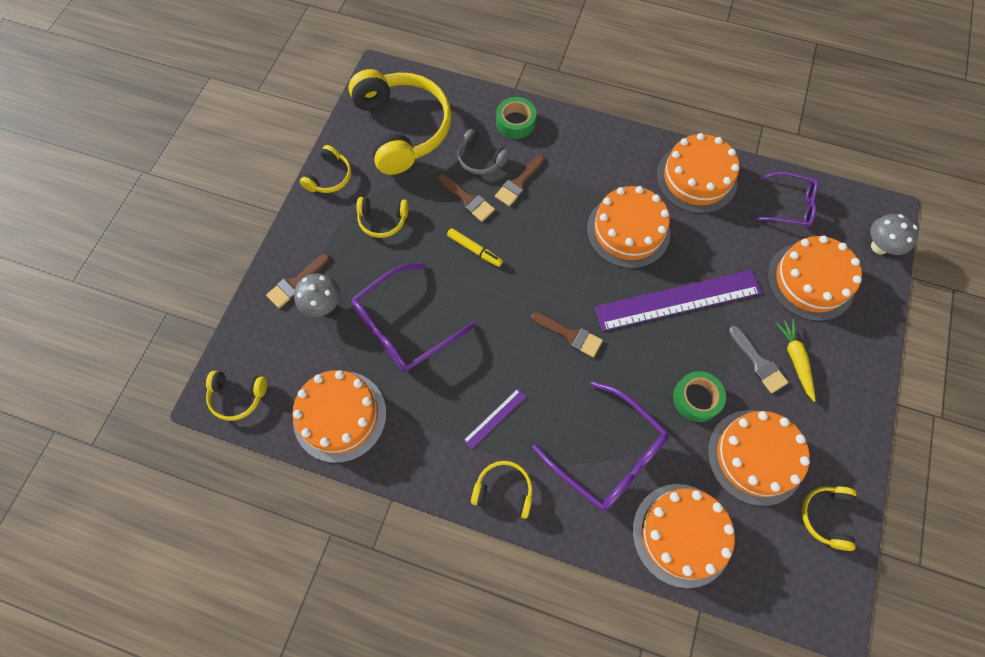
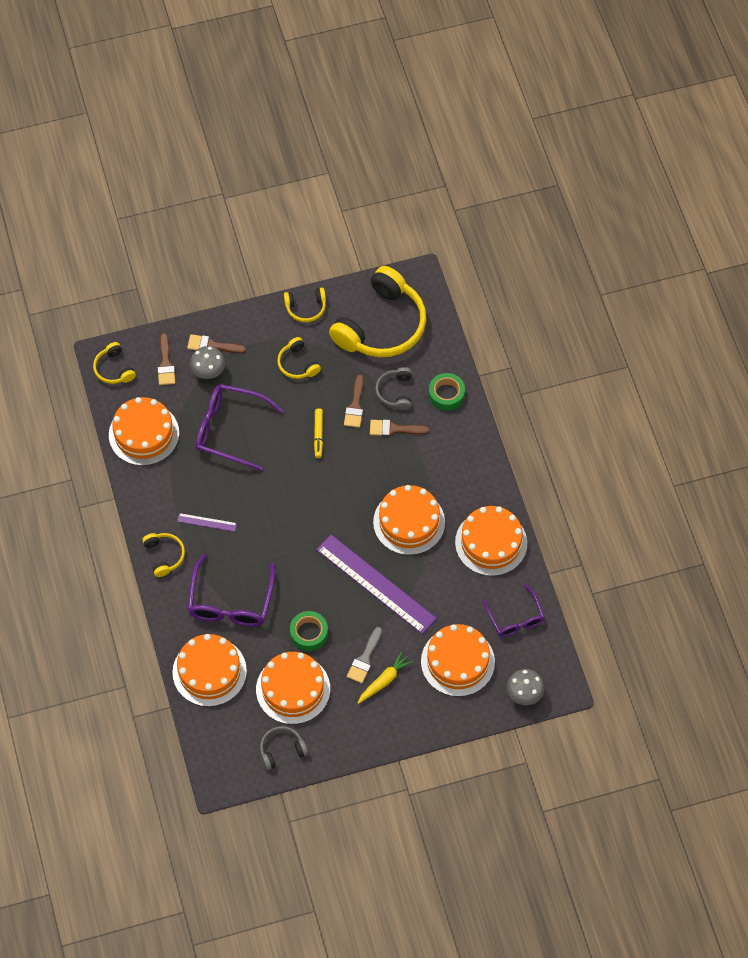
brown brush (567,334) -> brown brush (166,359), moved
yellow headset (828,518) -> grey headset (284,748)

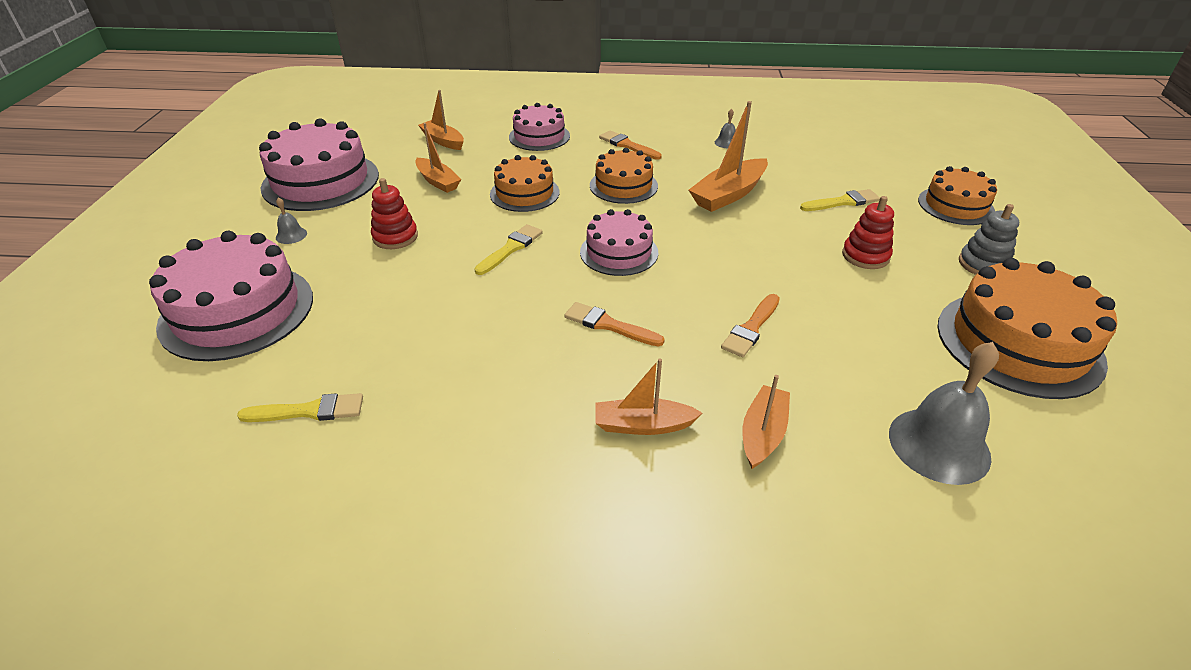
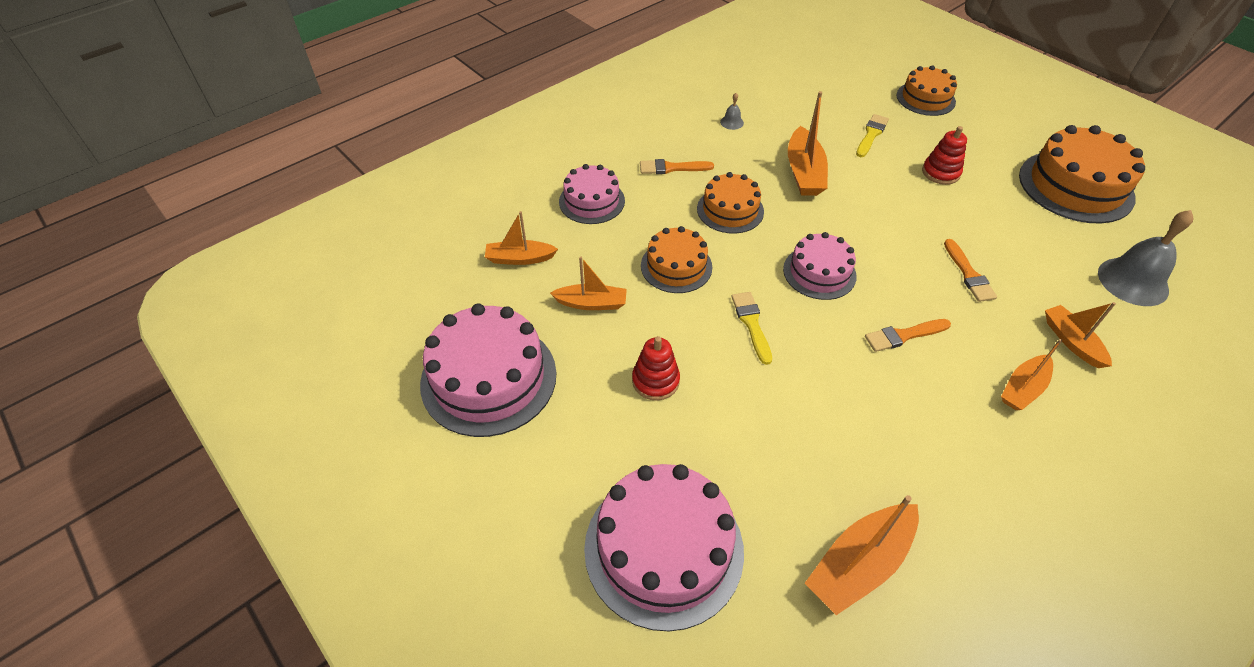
grey bell (291,220) -> none
grey stacking toy (989,239) -> none
yellow brush (300,407) -> bright orange boat (862,555)

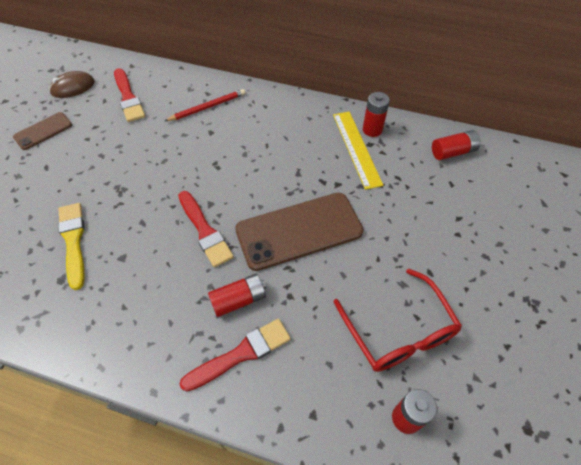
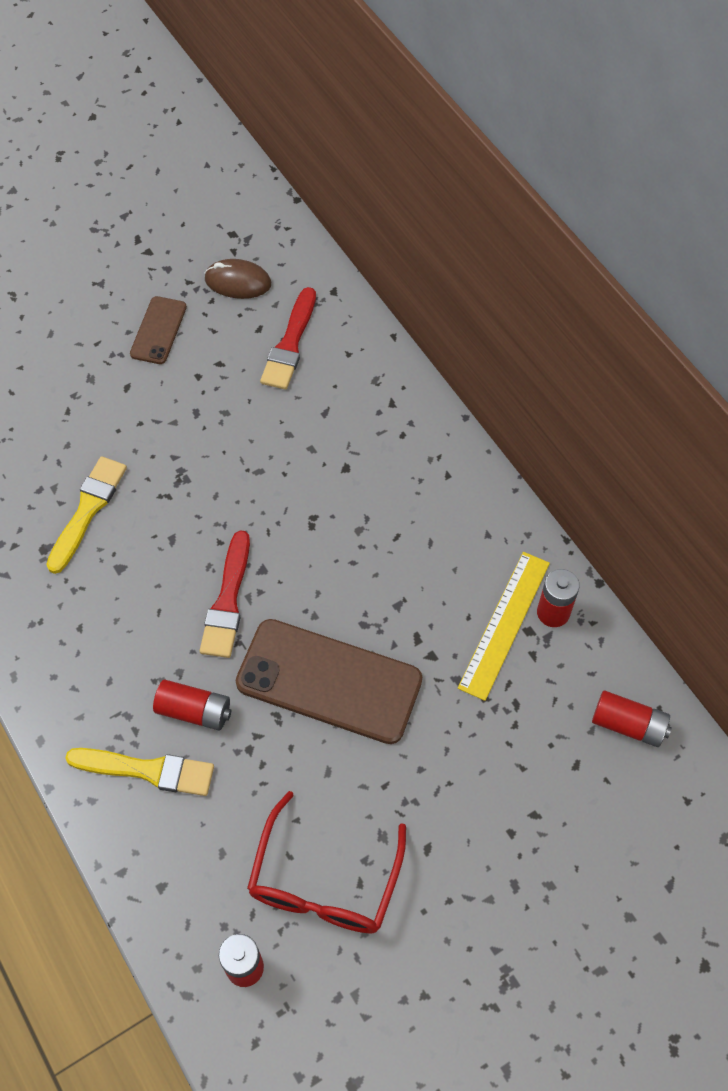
red pencil (205,105) -> none
brown phone (42,131) -> brown phone (158,330), 75 degrees counterclockwise
red brush (235,355) -> yellow brush (139,772)

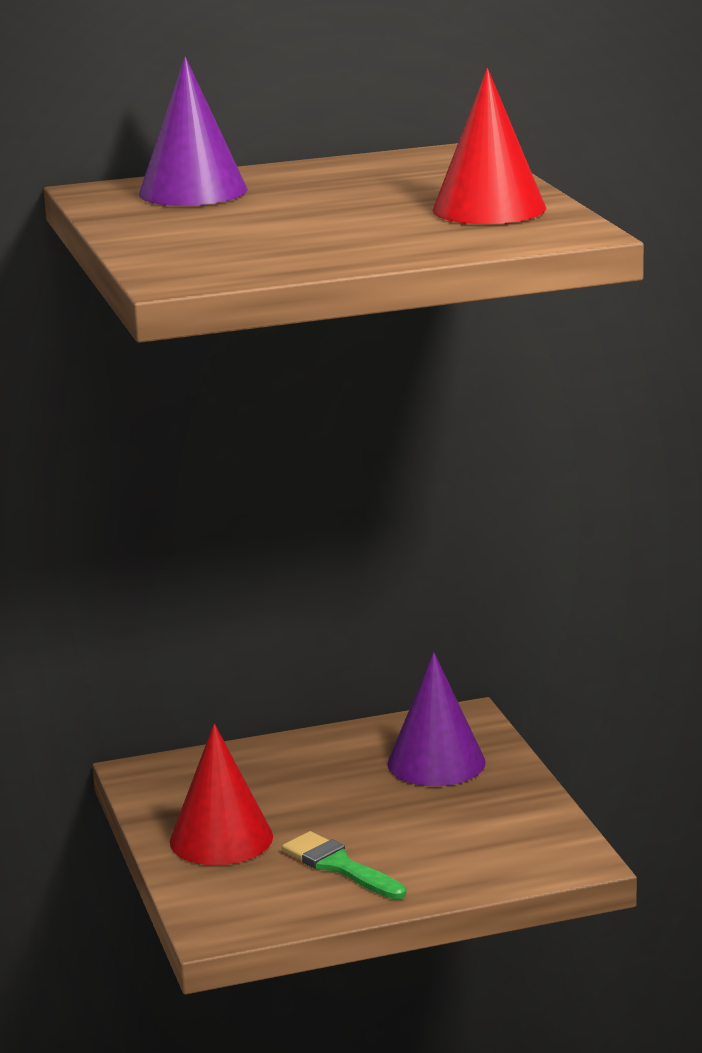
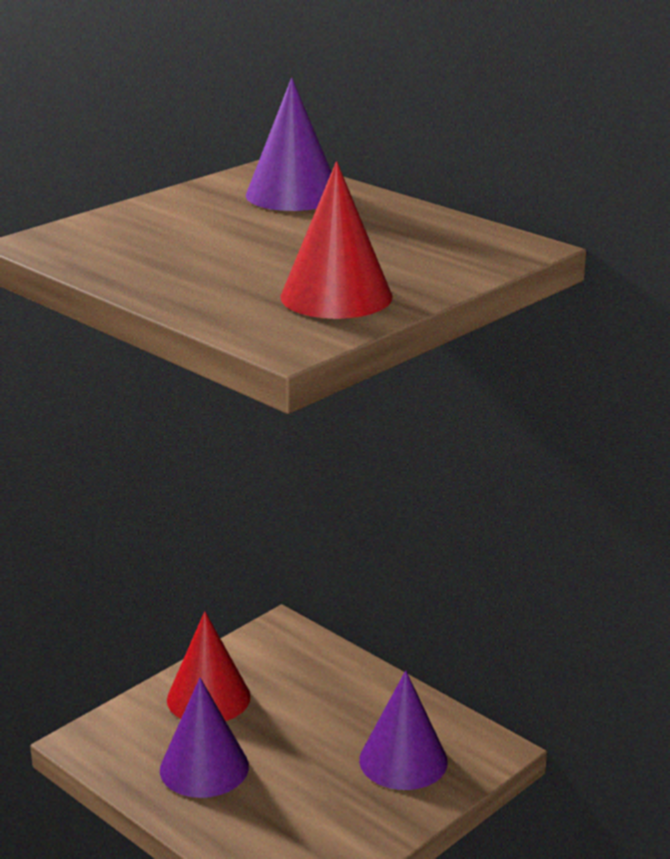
emerald brush (344,865) -> violet solid cone (204,738)

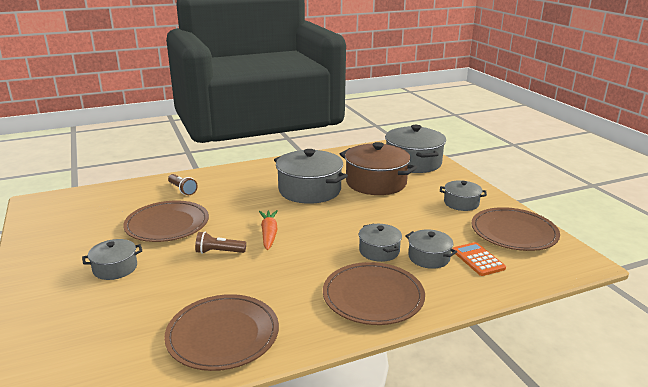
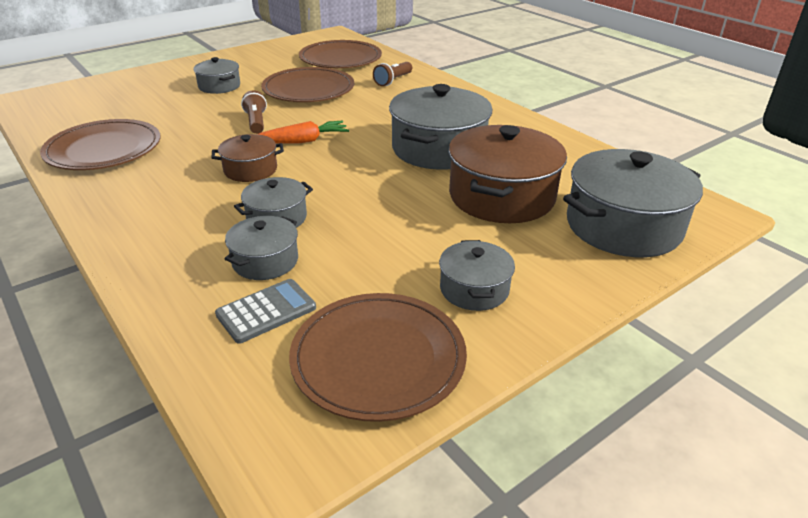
bright orange calculator (479,259) -> grey calculator (265,311)
brown plate (374,293) -> brown plate (340,54), moved
none -> brown stockpot (248,158)

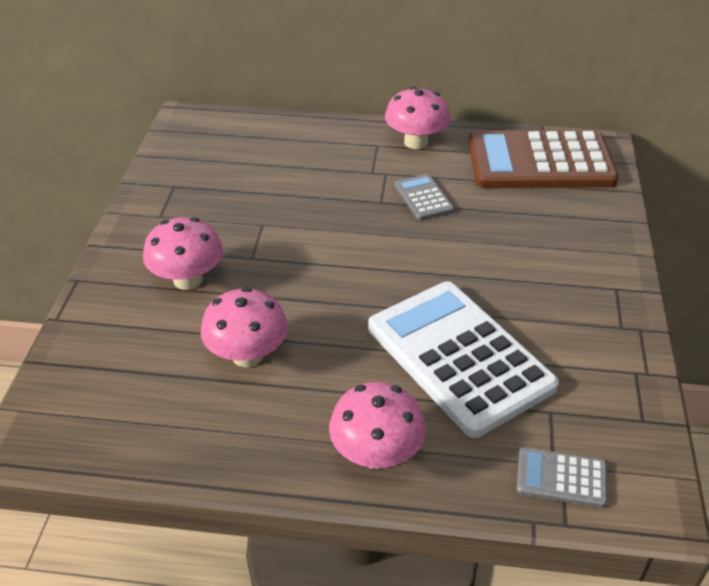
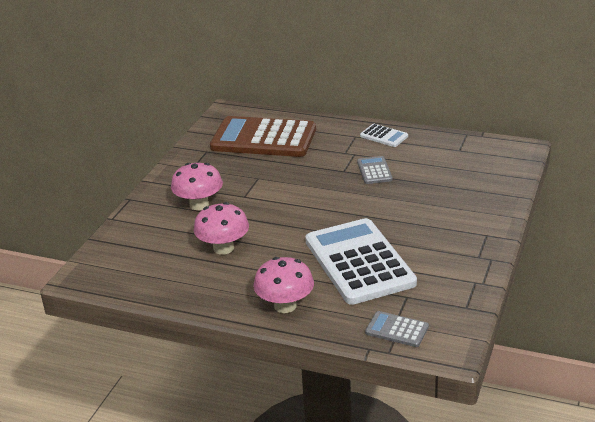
rose-pink mushroom (417,118) -> white calculator (384,135)
brown calculator (543,159) -> brown calculator (263,136), moved

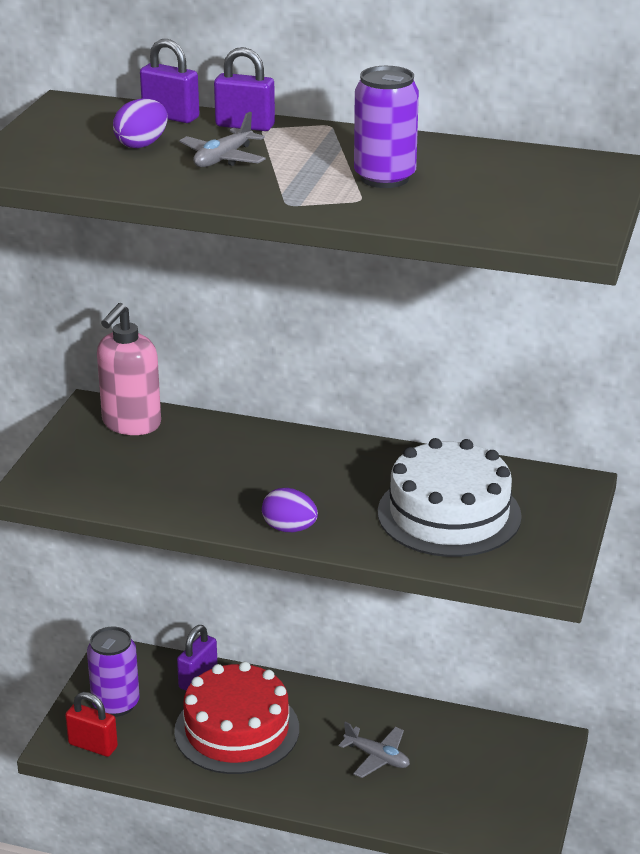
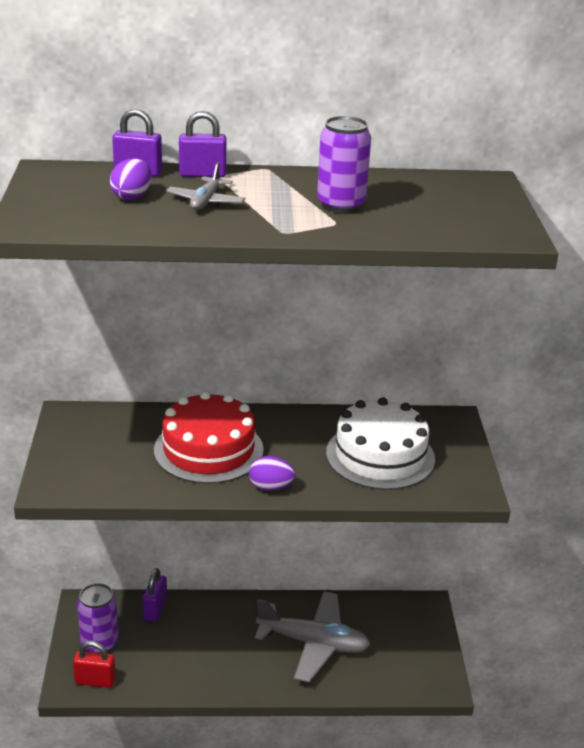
rose-pink soap dispenser (129,369) -> none
red gateau (236,717) -> red gateau (209,437), moved
grey plane (374,750) -> grey plane (312,636), x2.02

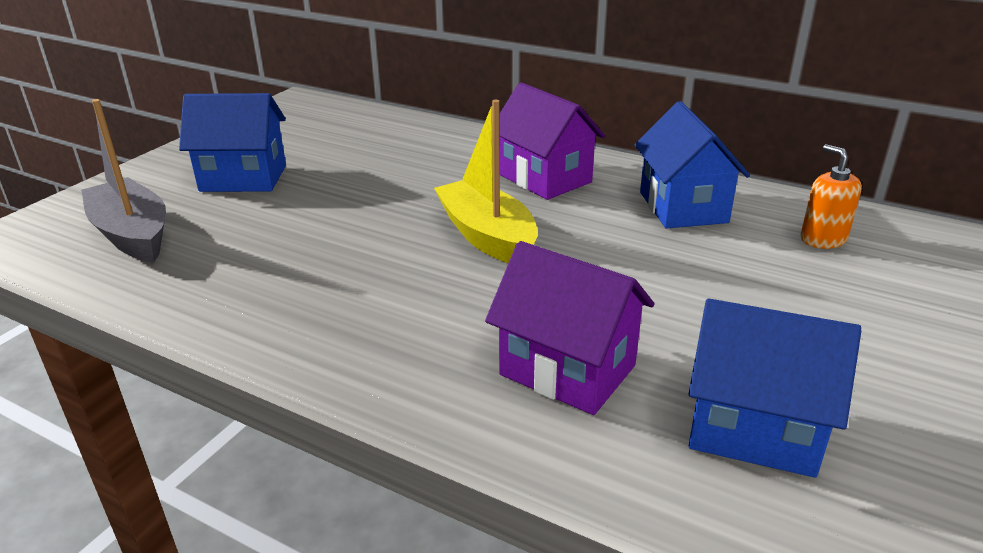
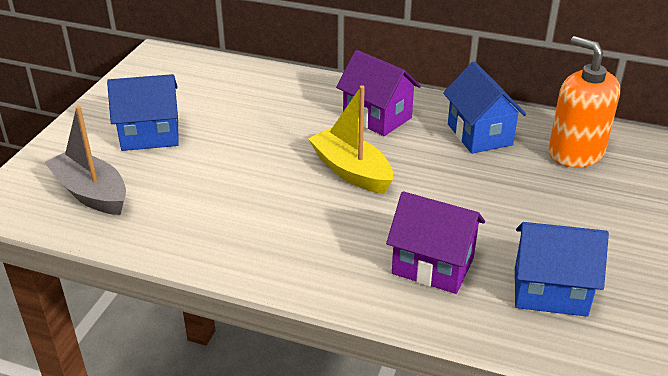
bright orange soap dispenser (831,196) -> bright orange soap dispenser (584,102), x1.87

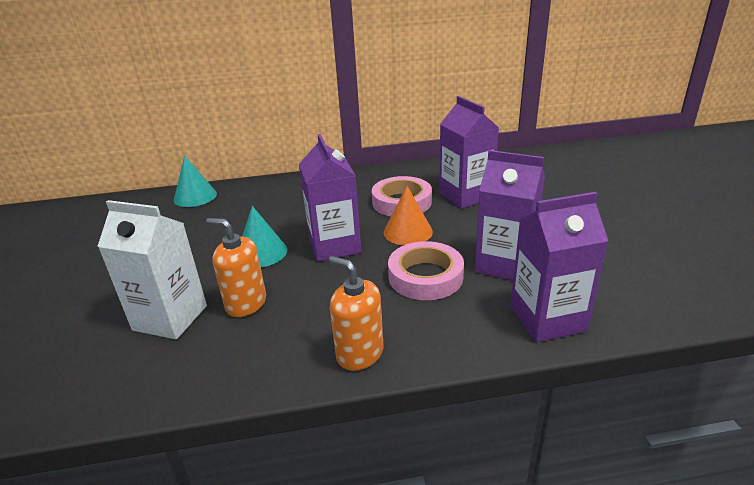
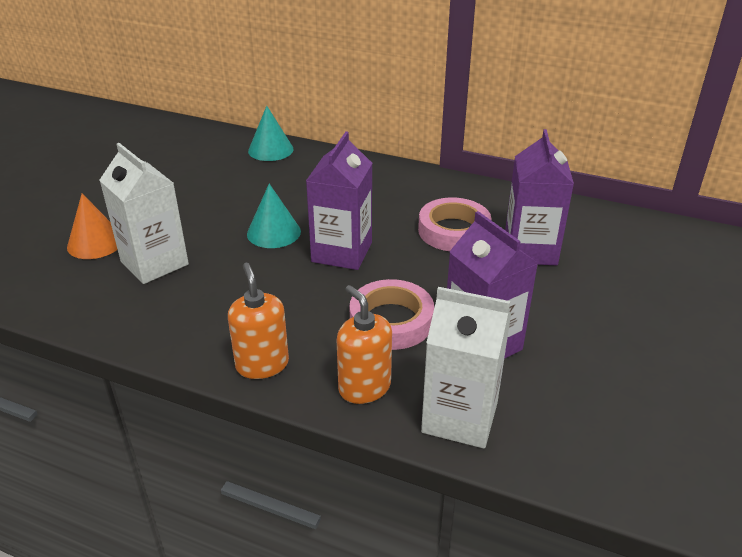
bright orange solid cone (408,215) -> bright orange solid cone (92,226), moved
violet carton (559,267) -> white carton (466,368)
bright orange soap dispenser (236,267) -> bright orange soap dispenser (364,344), moved

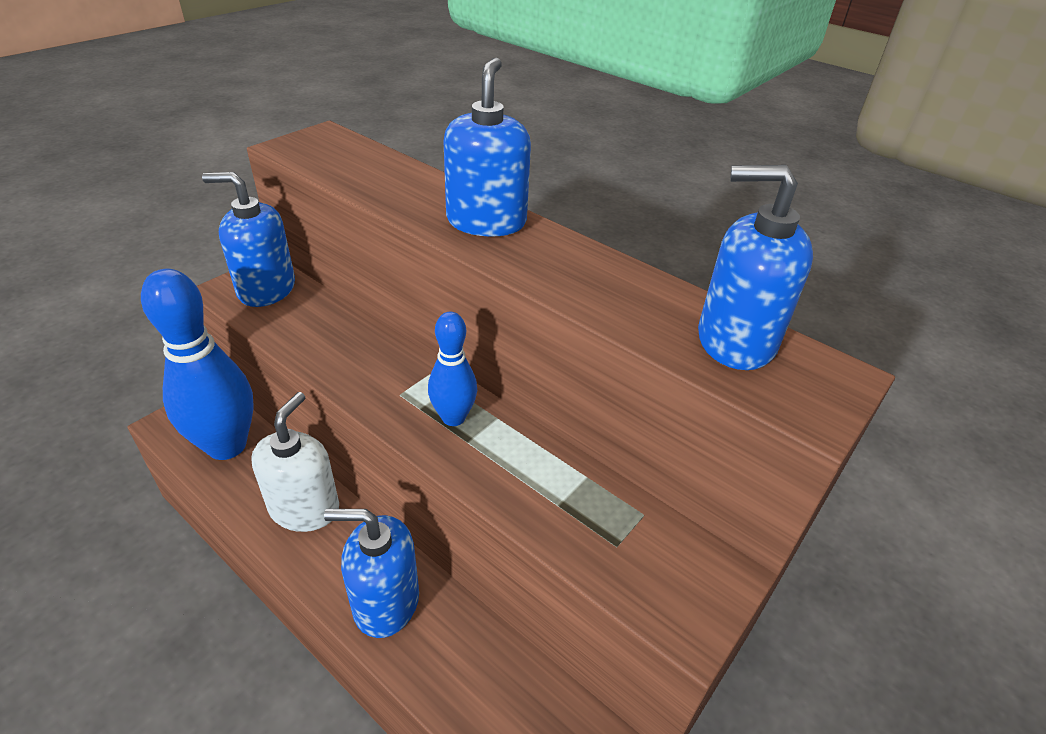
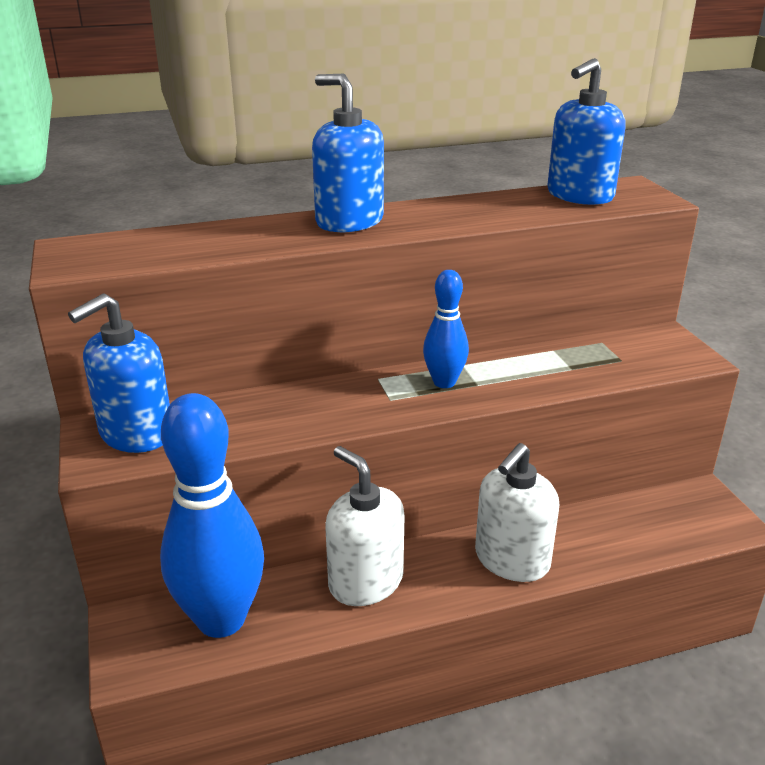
cobalt soap dispenser (371,573) -> white soap dispenser (517,512)

